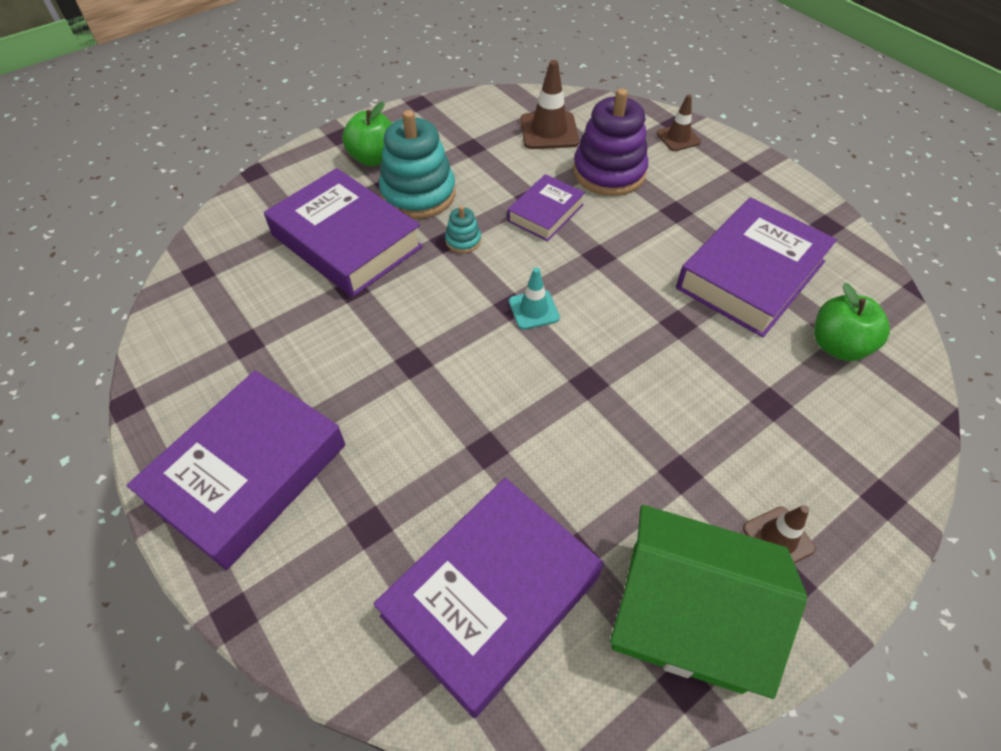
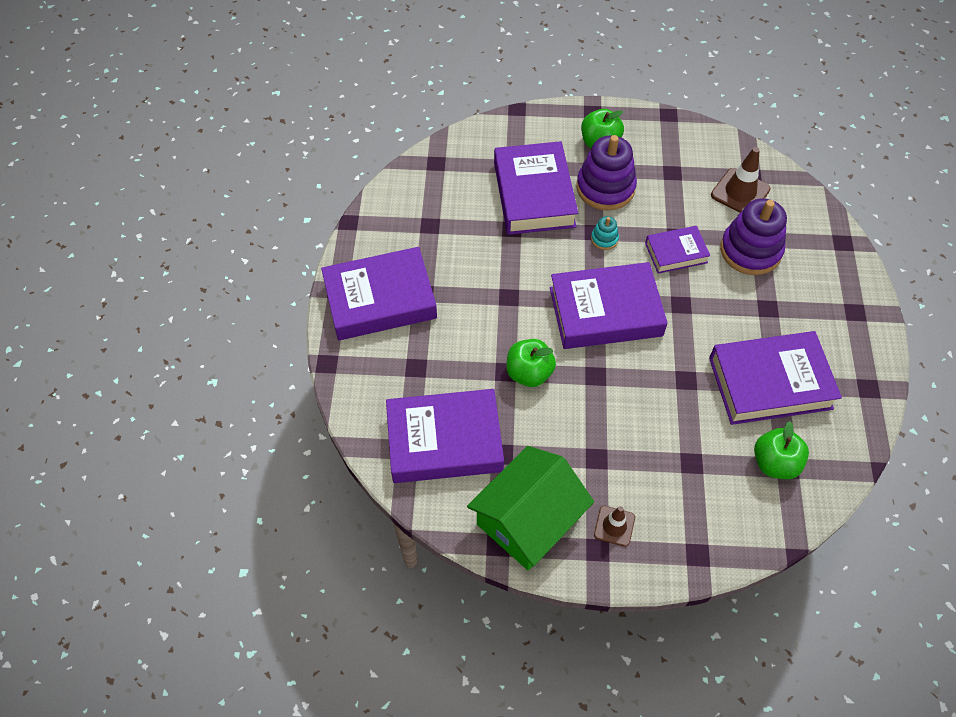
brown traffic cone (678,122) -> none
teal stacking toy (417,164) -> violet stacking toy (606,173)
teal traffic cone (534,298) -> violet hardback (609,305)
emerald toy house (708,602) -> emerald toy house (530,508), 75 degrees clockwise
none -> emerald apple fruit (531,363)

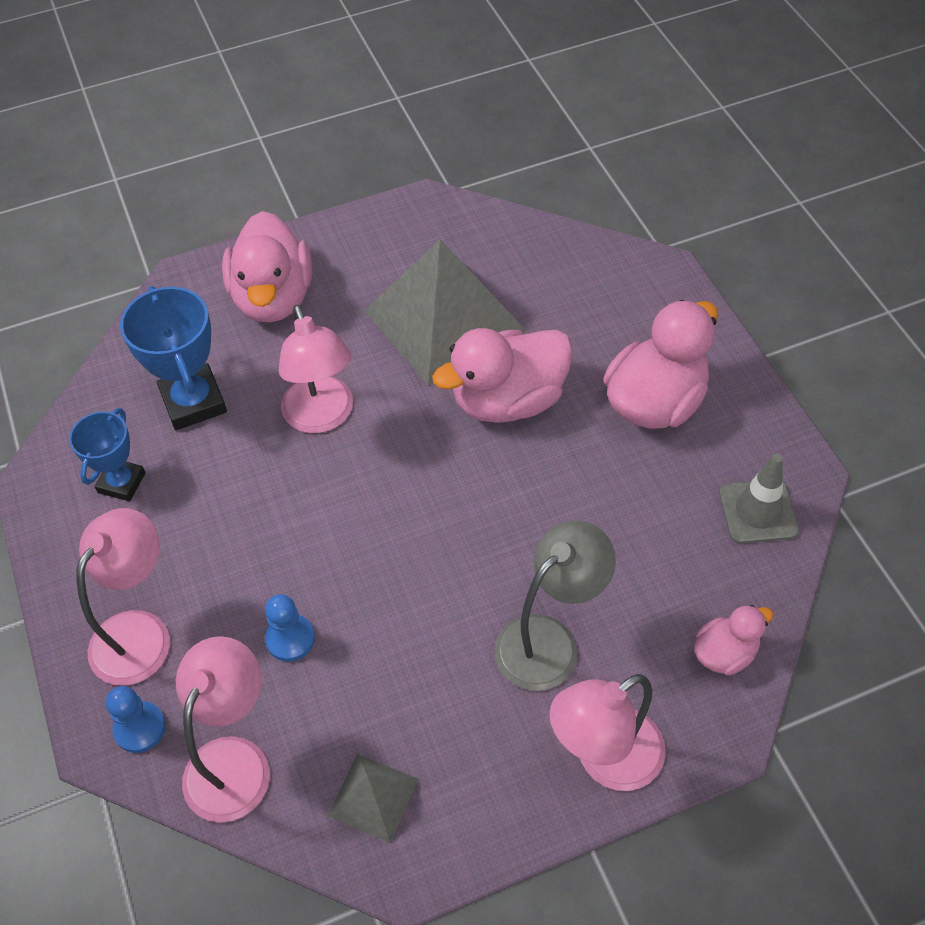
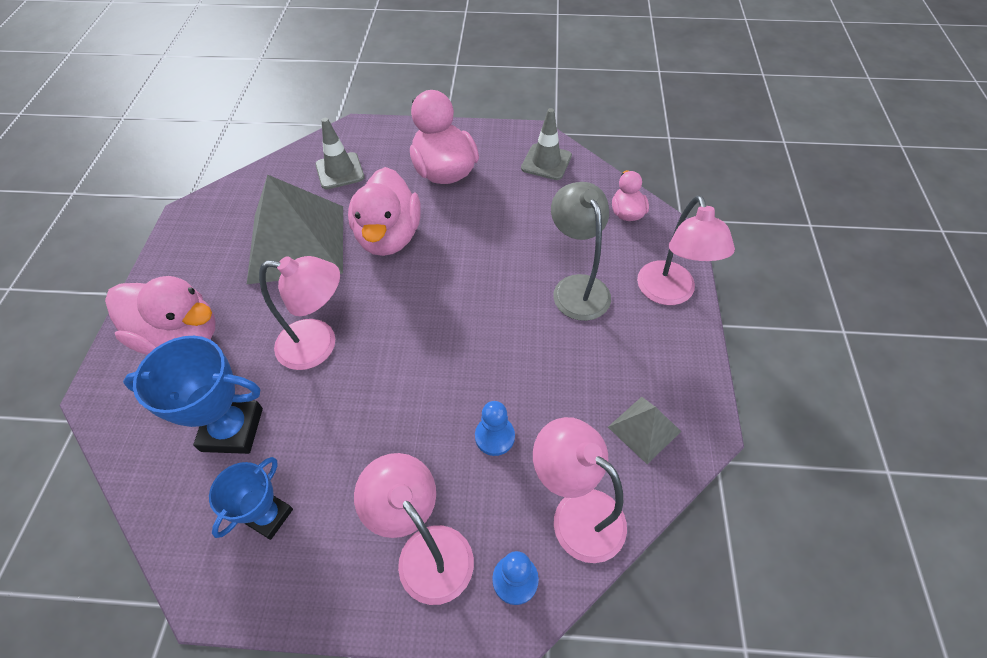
cobalt prize cup (107,454) -> cobalt prize cup (251,498), 75 degrees clockwise
none -> grey traffic cone (340,154)

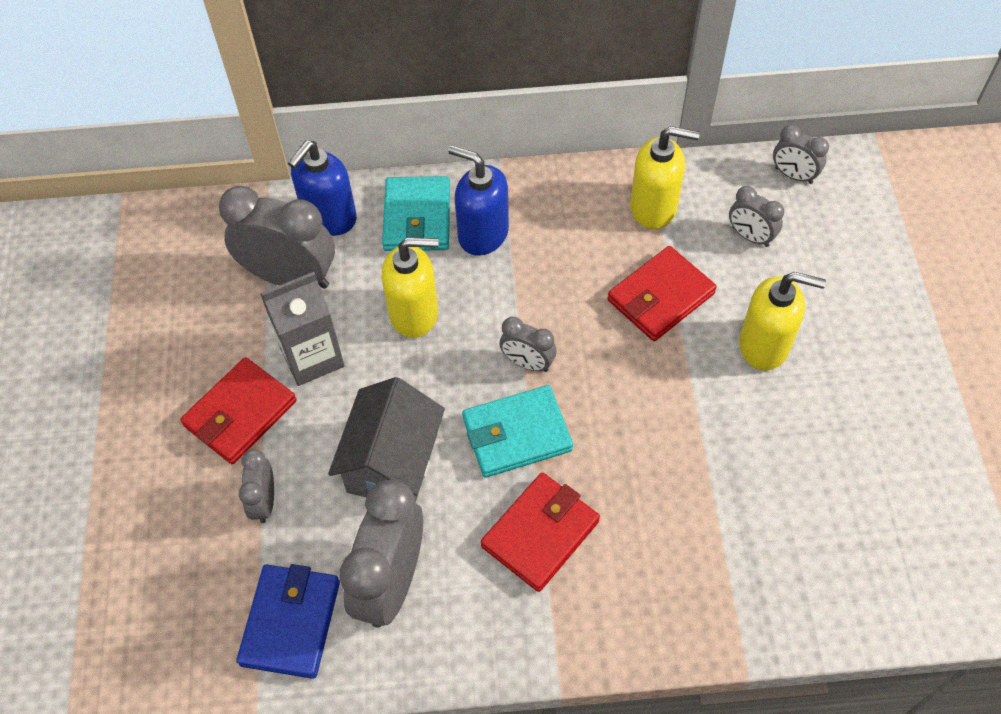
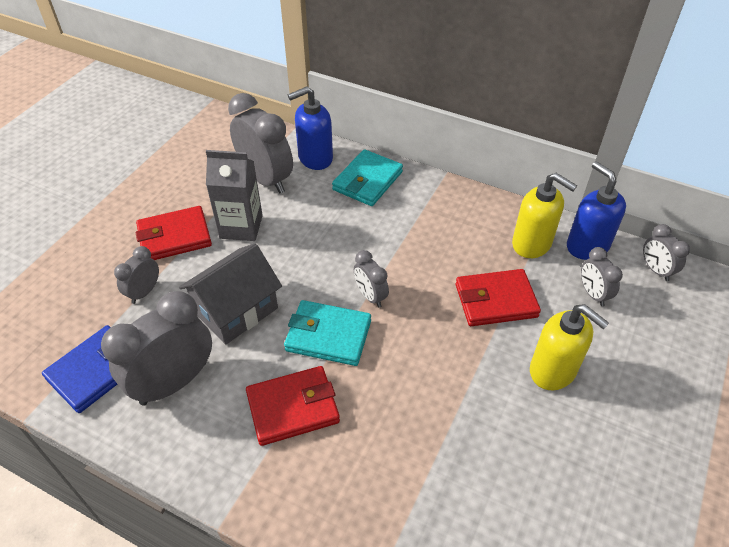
cobalt soap dispenser (478,200) -> cobalt soap dispenser (596,210), moved
yellow soap dispenser (409,288) -> none

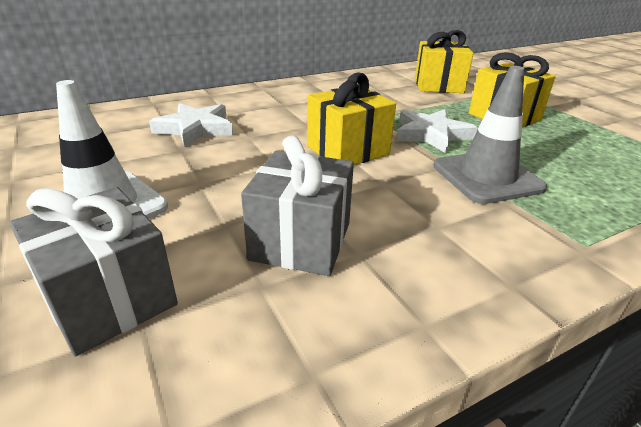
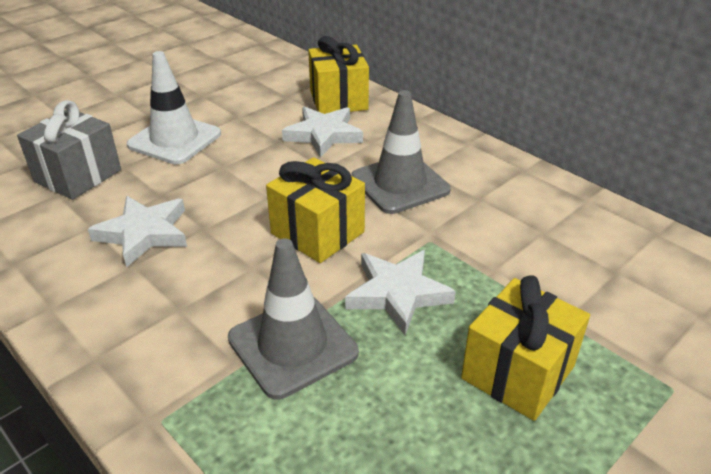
yellow wrapped gift (444,61) -> yellow wrapped gift (338,75), moved
grey wrapped gift (297,206) -> white star (137,231)
none -> grey traffic cone (401,152)

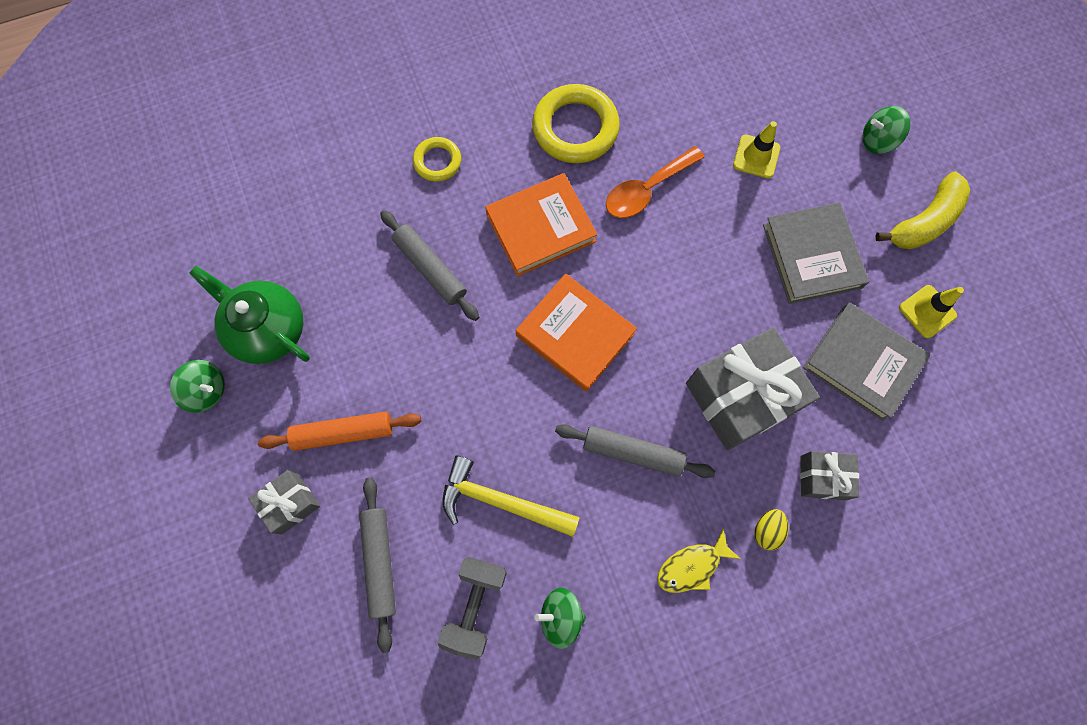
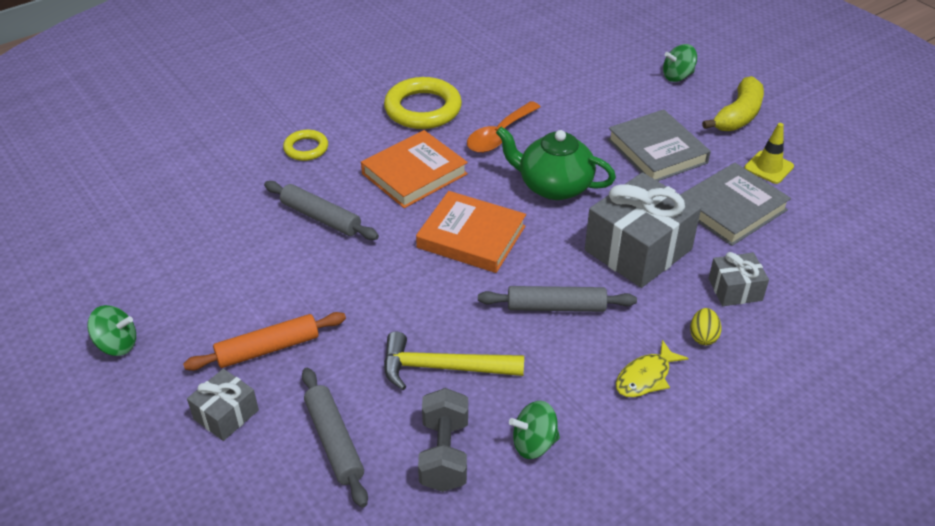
yellow traffic cone (756,149) -> none
emerald tea pot (249,315) -> emerald tea pot (556,163), moved
grey hardback (866,361) -> grey hardback (735,204), 60 degrees counterclockwise

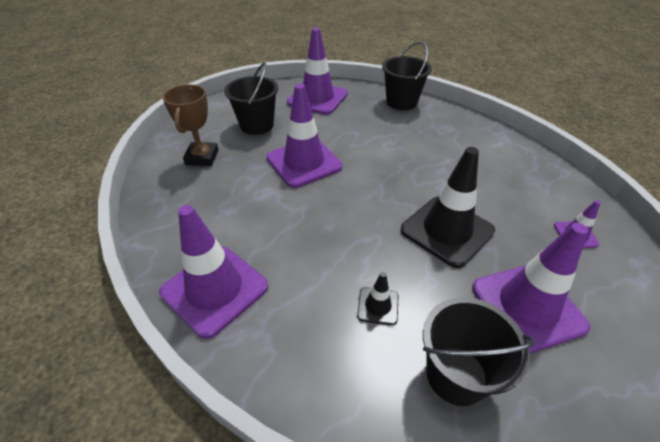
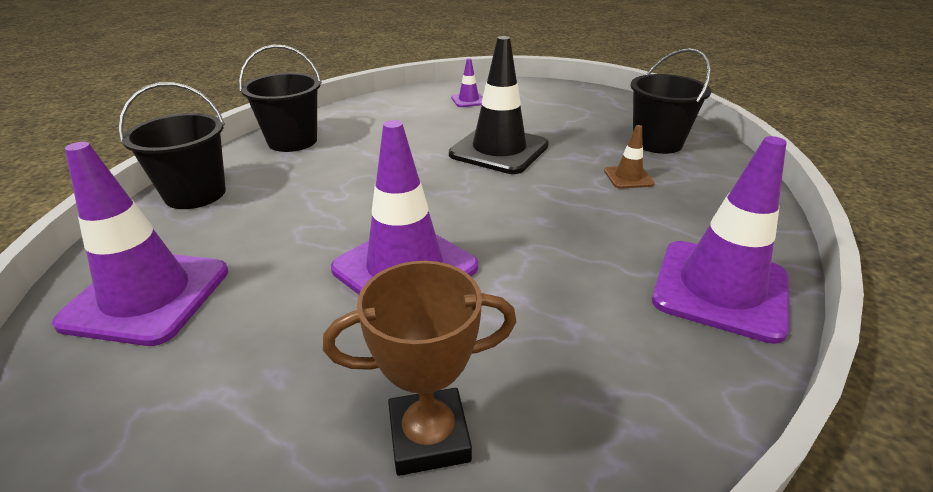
jet-black bucket (251,98) -> jet-black bucket (280,98), moved
violet traffic cone (531,288) -> none
jet-black traffic cone (377,299) -> brown traffic cone (629,157)

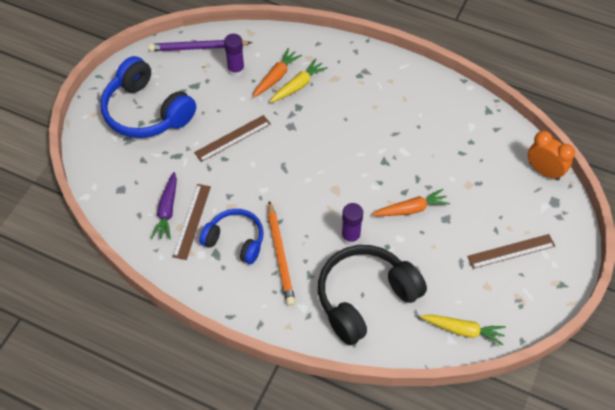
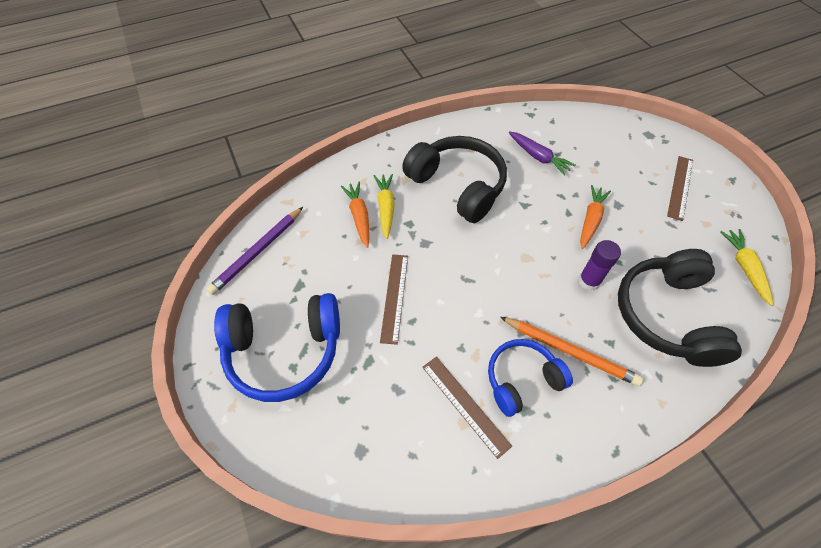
violet stick of glue (234,55) -> none
bright orange bedside clock (551,155) -> none
violet carrot (164,206) -> violet carrot (541,153), moved
yellow carrot (463,329) -> yellow carrot (746,267), 60 degrees counterclockwise
none -> jet-black headset (454,179)

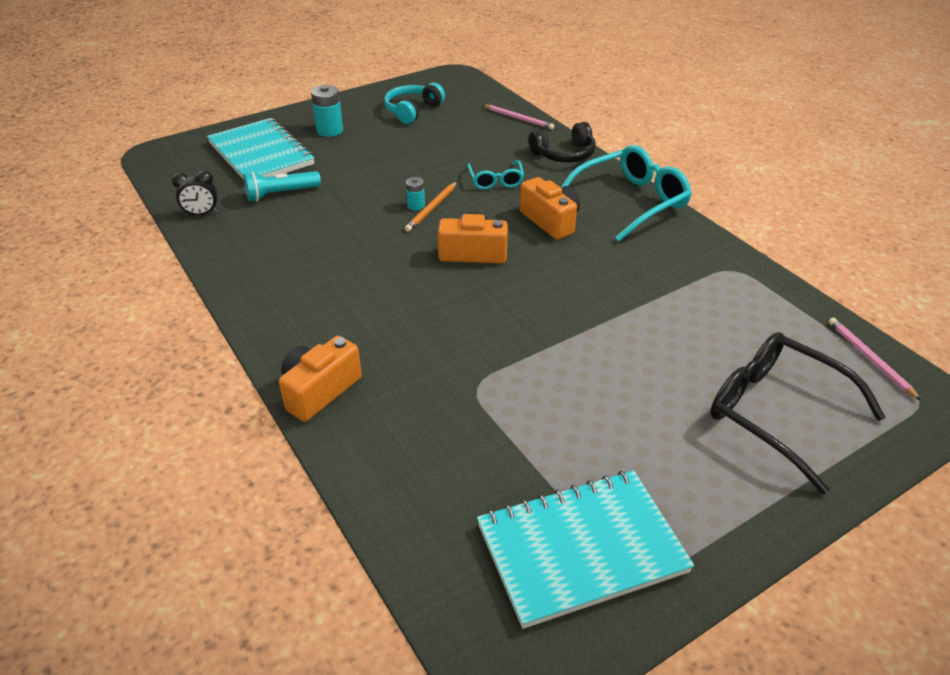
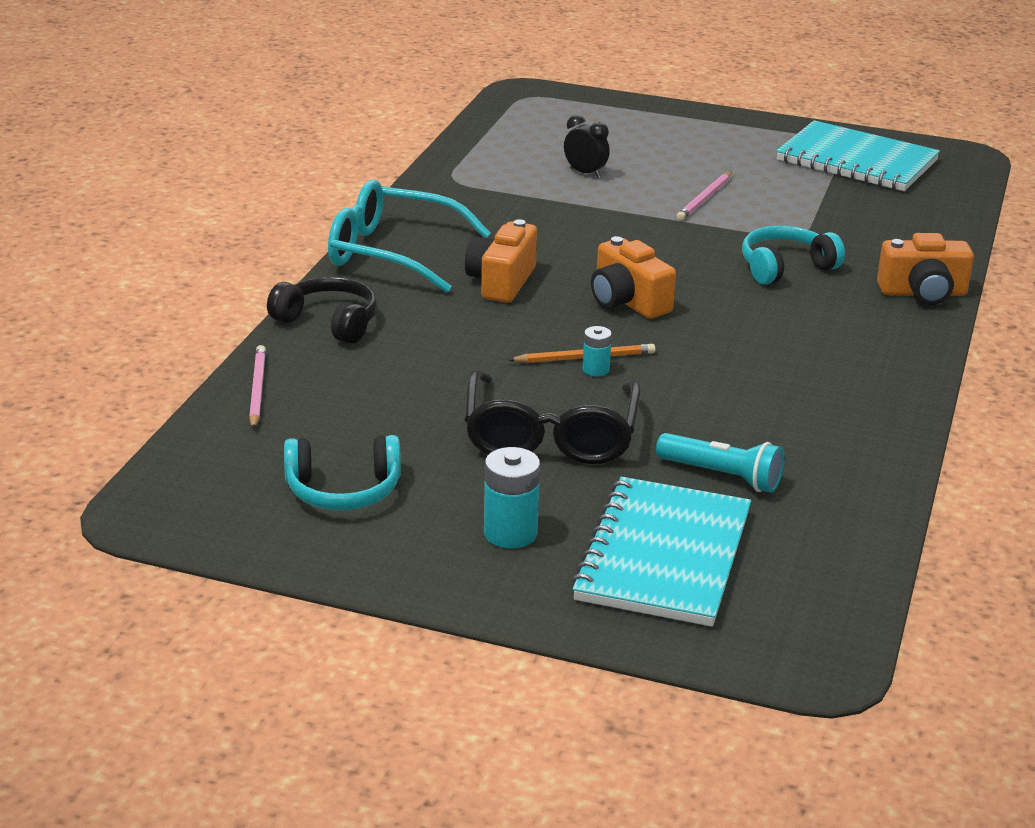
teal glasses (495,175) -> none
jet-black bedside clock (195,193) -> jet-black bedside clock (587,146), moved
rose-pink pencil (875,359) -> rose-pink pencil (704,196), moved
jet-black glasses (798,413) -> jet-black glasses (552,417), moved
none -> teal headset (793,255)

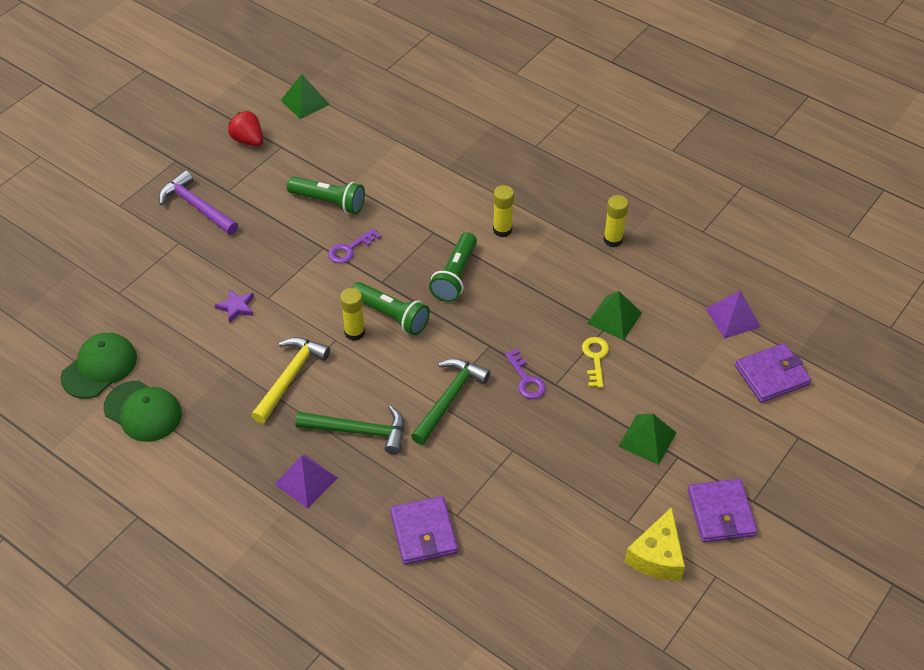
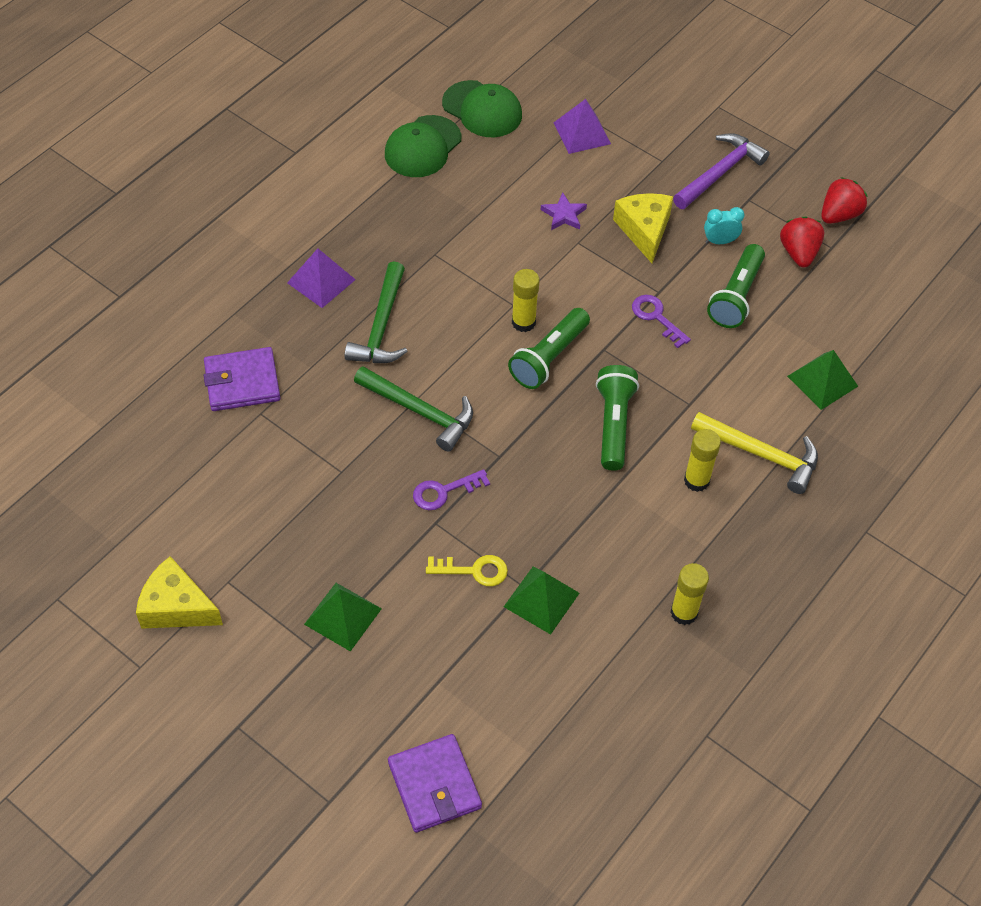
emerald pyramid shape (305,96) -> emerald pyramid shape (822,380), moved
emerald torch (453,267) -> emerald torch (617,418), 75 degrees clockwise
violet pyramid shape (733,315) -> violet pyramid shape (582,126), moved
yellow hammer (290,380) -> yellow hammer (754,453), moved
violet card wallet (722,510) -> none
none -> yellow cheese (643,228)
none -> teal bedside clock (724,225)
none -> red strawberry (802,241)

